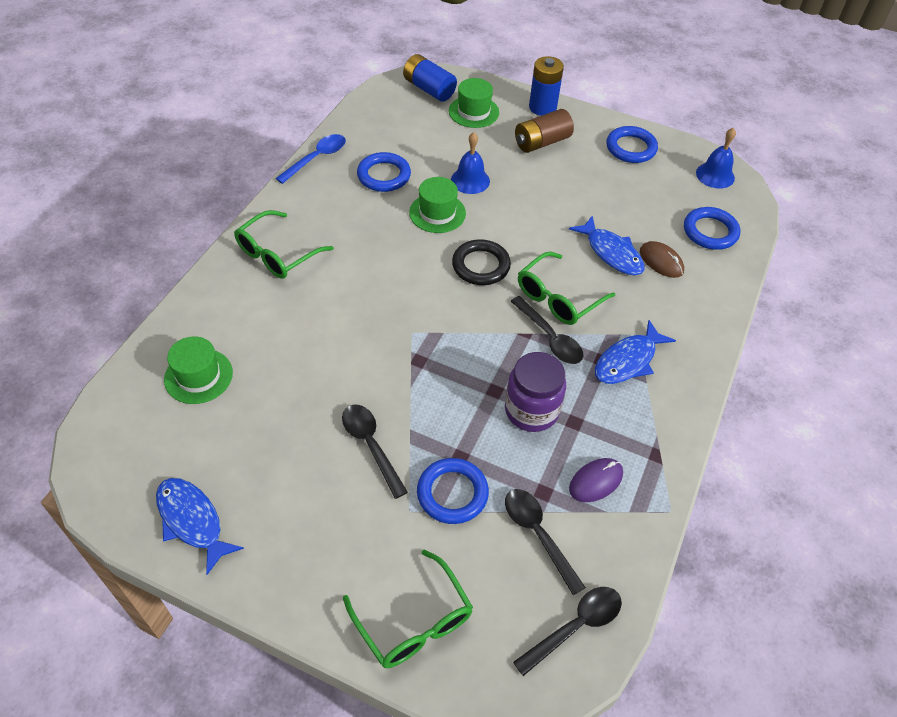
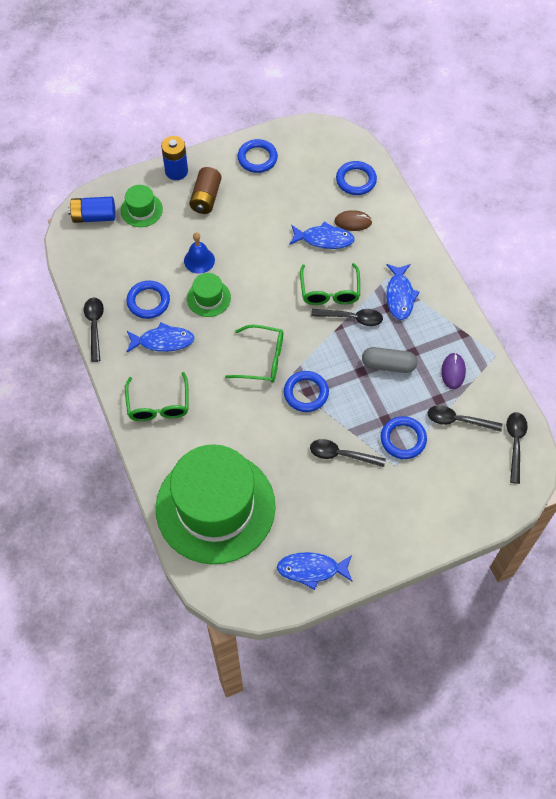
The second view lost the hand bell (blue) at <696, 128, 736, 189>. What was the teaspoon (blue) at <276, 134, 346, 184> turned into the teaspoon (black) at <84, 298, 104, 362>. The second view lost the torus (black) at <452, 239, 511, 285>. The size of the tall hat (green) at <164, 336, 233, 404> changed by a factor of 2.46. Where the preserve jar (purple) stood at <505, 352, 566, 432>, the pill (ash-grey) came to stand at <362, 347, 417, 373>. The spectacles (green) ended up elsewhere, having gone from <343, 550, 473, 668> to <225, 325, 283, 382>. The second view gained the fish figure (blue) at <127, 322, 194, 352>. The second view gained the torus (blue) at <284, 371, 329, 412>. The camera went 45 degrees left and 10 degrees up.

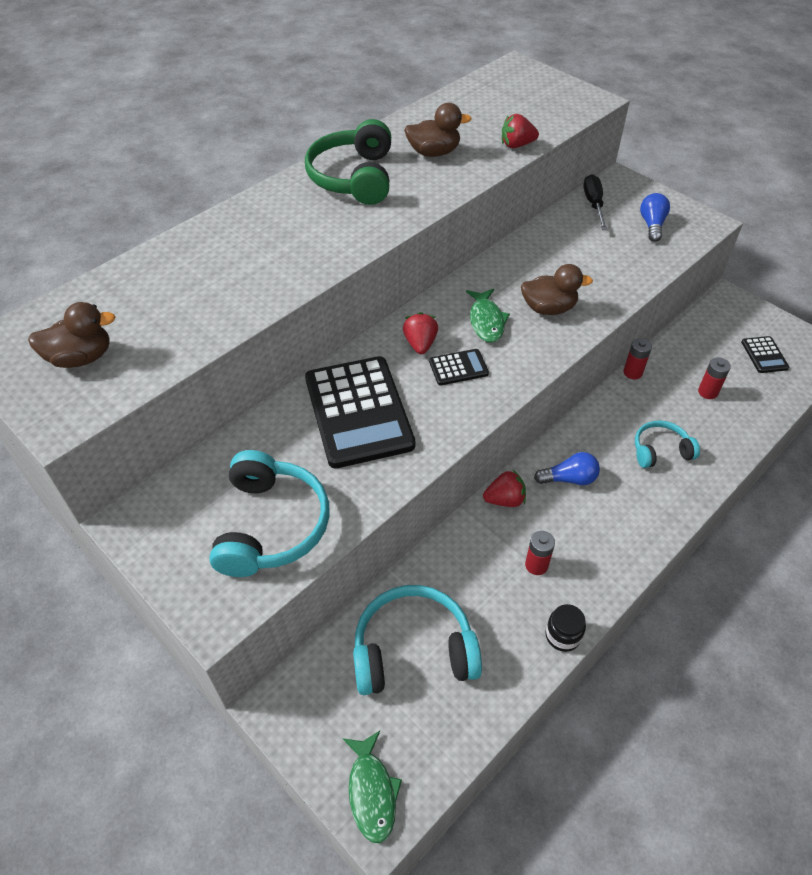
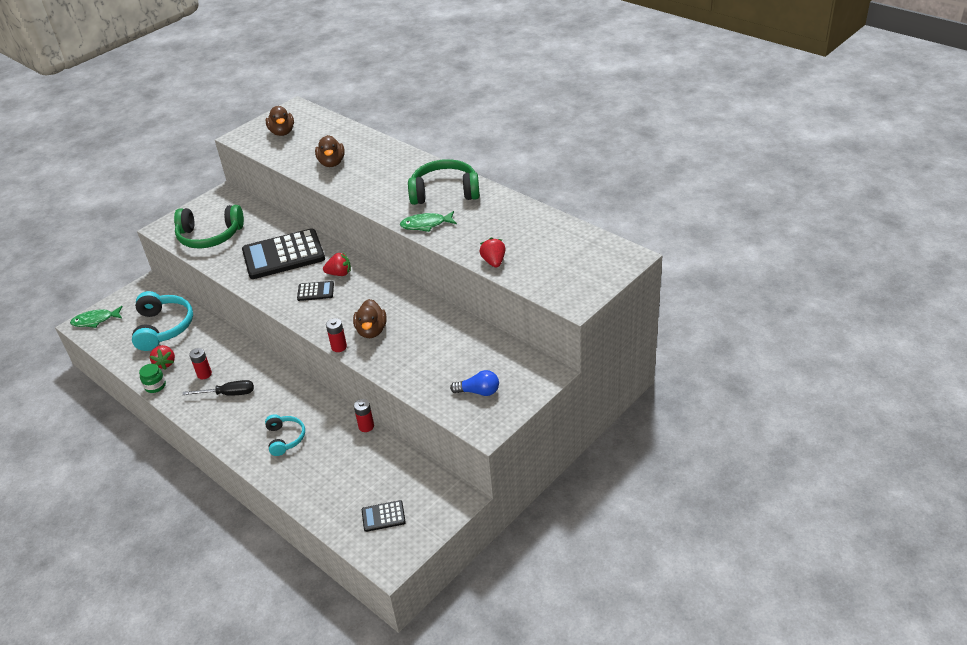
The duck (russet) ended up elsewhere, having gone from <404, 103, 472, 157> to <315, 135, 345, 167>. The screwdriver (black) ended up elsewhere, having gone from <583, 174, 608, 230> to <182, 380, 254, 396>. The fish figure (green) ended up elsewhere, having gone from <466, 289, 510, 343> to <400, 211, 457, 232>. The calculator (black) at <429, 349, 489, 386> ended up facing another way, 75 degrees counterclockwise from before. The AA battery (red) ended up elsewhere, having gone from <698, 357, 731, 399> to <326, 318, 347, 352>. What was the over-ear headphones (aqua) at <209, 450, 330, 577> turned into the over-ear headphones (green) at <174, 205, 244, 248>. The second view lost the bulb (blue) at <534, 452, 600, 485>. The toy strawberry (red) ended up elsewhere, having gone from <483, 470, 526, 507> to <150, 345, 175, 370>. What was the preserve jar (black) at <545, 604, 586, 652> turned into the preserve jar (green) at <139, 364, 166, 393>. The camera went 90 degrees right and 10 degrees down.

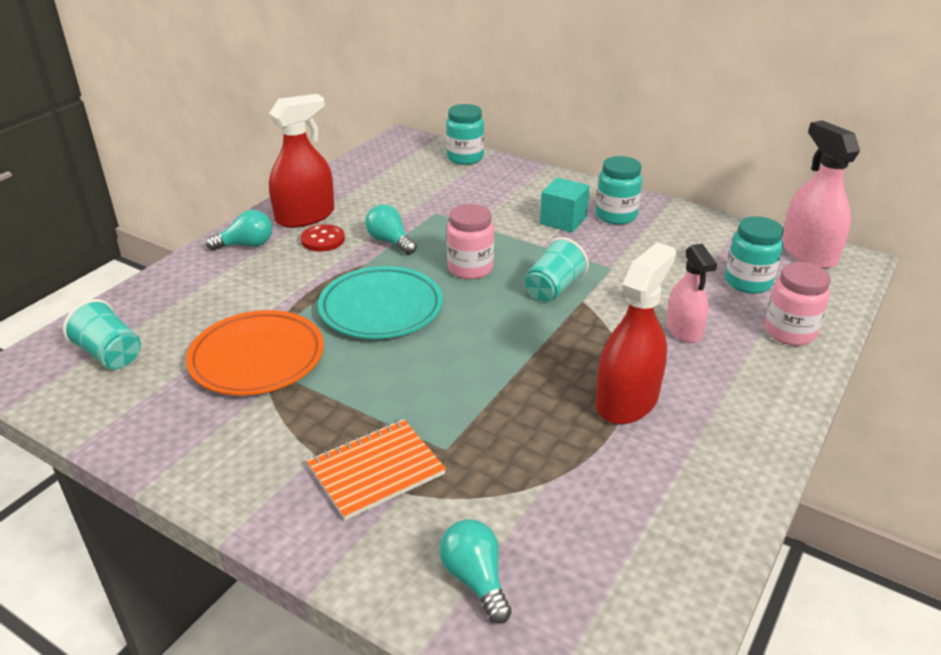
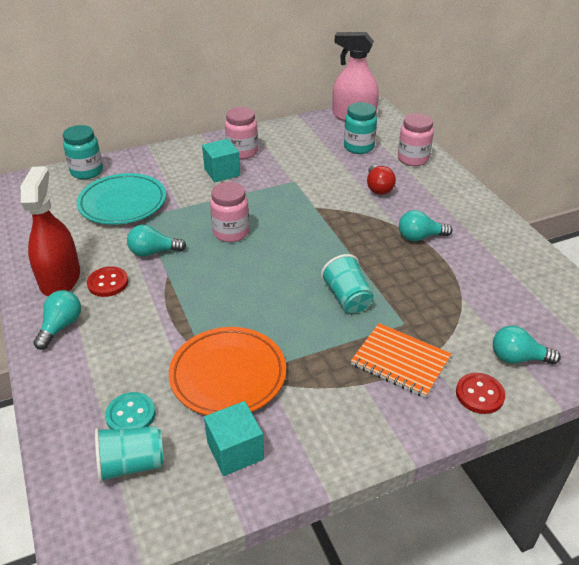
What was the preserve jar (aqua) at <596, 156, 642, 225> turned into the preserve jar (rose-pink) at <225, 107, 258, 159>. The beaker (aqua) ended up elsewhere, having gone from <524, 237, 589, 302> to <321, 254, 374, 313>. Where the spray cleaner (red) stood at <596, 242, 676, 424>, the bulb (aqua) came to stand at <399, 210, 452, 241>. Where the spray cleaner (rose-pink) stood at <666, 244, 717, 343>, the bulb (red) came to stand at <367, 165, 396, 195>. The plate (aqua) ended up elsewhere, having gone from <318, 266, 443, 339> to <76, 173, 166, 225>. The exercise book (orange) at <307, 419, 446, 520> ended up facing another way, 60 degrees counterclockwise from before. The second view gained the sewing button (red) at <456, 373, 505, 414>. The second view gained the sewing button (aqua) at <105, 392, 156, 430>. The second view gained the solid cube (aqua) at <204, 401, 264, 476>. The camera went 55 degrees left and 5 degrees up.

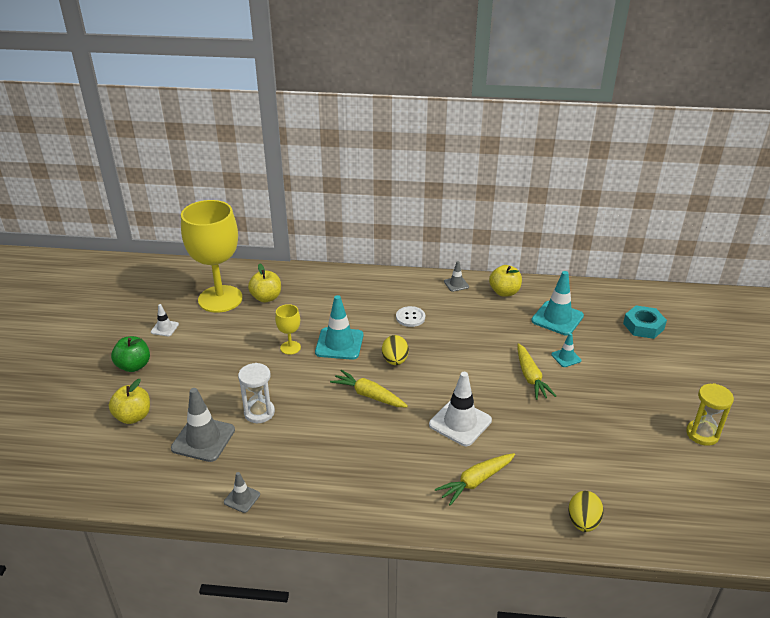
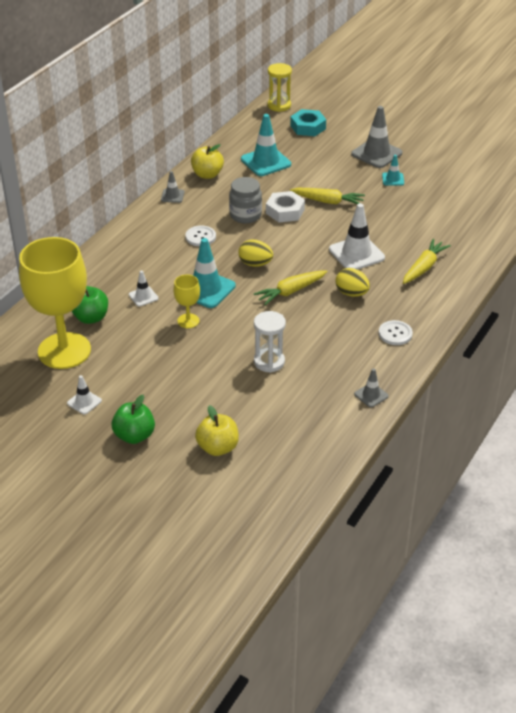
What was the apple fruit (golden) at <248, 263, 281, 302> turned into the apple fruit (green) at <72, 286, 108, 324>. The traffic cone (aqua) ended up elsewhere, having gone from <551, 333, 581, 367> to <382, 155, 404, 186>. The hourglass (golden) ended up elsewhere, having gone from <686, 383, 734, 446> to <268, 63, 292, 112>. The traffic cone (ash-grey) ended up elsewhere, having gone from <171, 388, 235, 462> to <351, 106, 402, 168>. The toy carrot (golden) at <435, 453, 515, 506> ended up facing another way, 135 degrees counterclockwise from before. The egg shape (golden) ended up elsewhere, having gone from <569, 491, 604, 532> to <335, 268, 370, 297>. The second view gained the preserve jar (ash-grey) at <229, 177, 262, 223>. The second view gained the hexagon nut (pure white) at <266, 191, 305, 222>. The second view gained the traffic cone (pure white) at <129, 271, 159, 307>. The second view gained the sewing button (pure white) at <379, 320, 413, 345>. The camera went 65 degrees left and 5 degrees up.

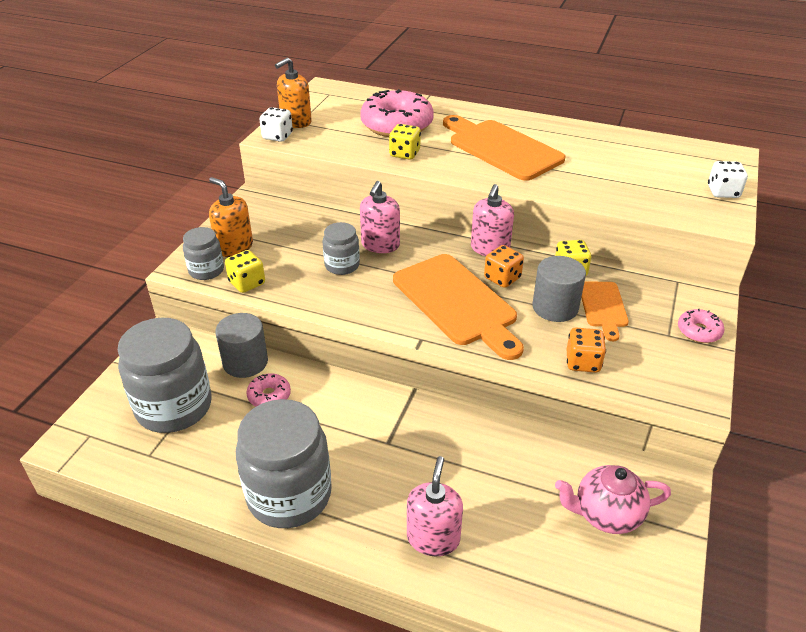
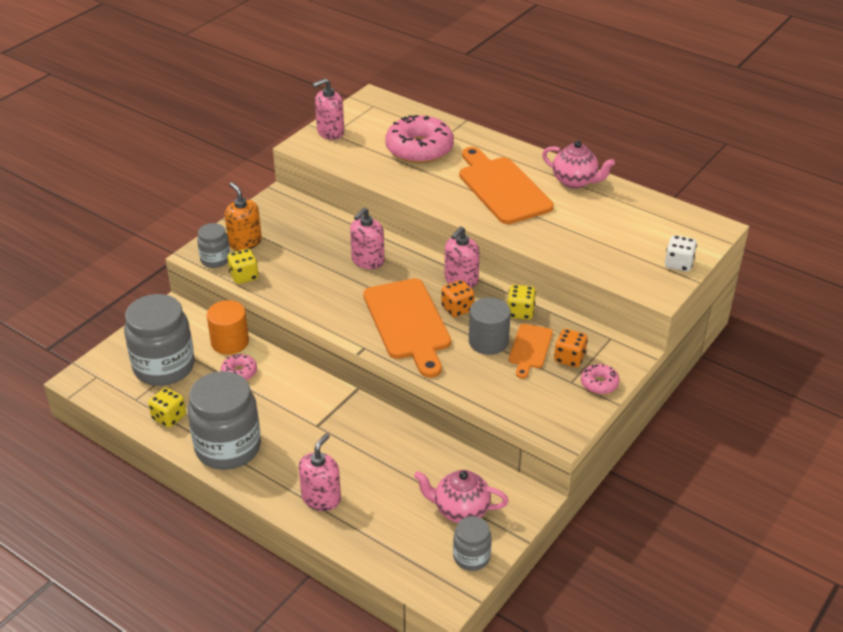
What was the pump bottle (orange) at <275, 58, 312, 128> turned into the pump bottle (rose-pink) at <313, 78, 344, 140>. The second view lost the dice (pure white) at <259, 107, 293, 142>. The dice (golden) ended up elsewhere, having gone from <389, 124, 421, 160> to <148, 388, 186, 428>. The preserve jar (ash-grey) ended up elsewhere, having gone from <322, 222, 360, 275> to <453, 516, 492, 571>. What was the solid cylinder (ash-grey) at <215, 313, 268, 378> turned into the solid cylinder (orange) at <207, 300, 249, 355>. The dice (orange) ended up elsewhere, having gone from <567, 328, 606, 373> to <554, 329, 588, 367>. The second view gained the china teapot (rose-pink) at <542, 141, 615, 189>. The camera went 15 degrees right and 0 degrees up.

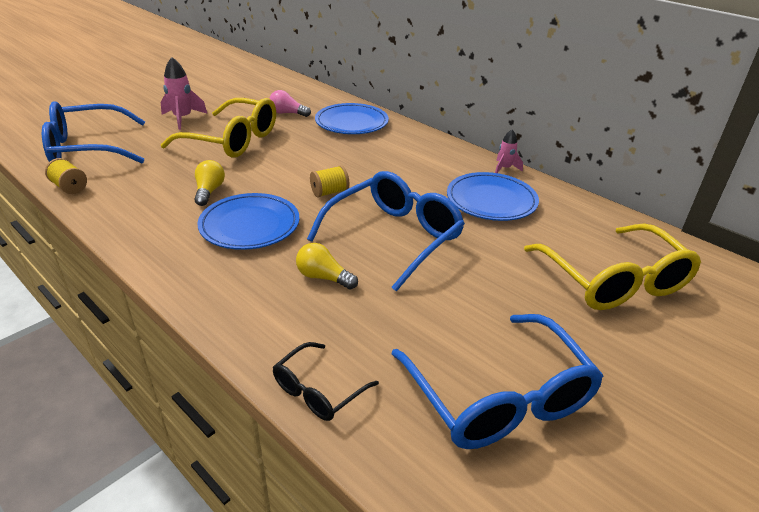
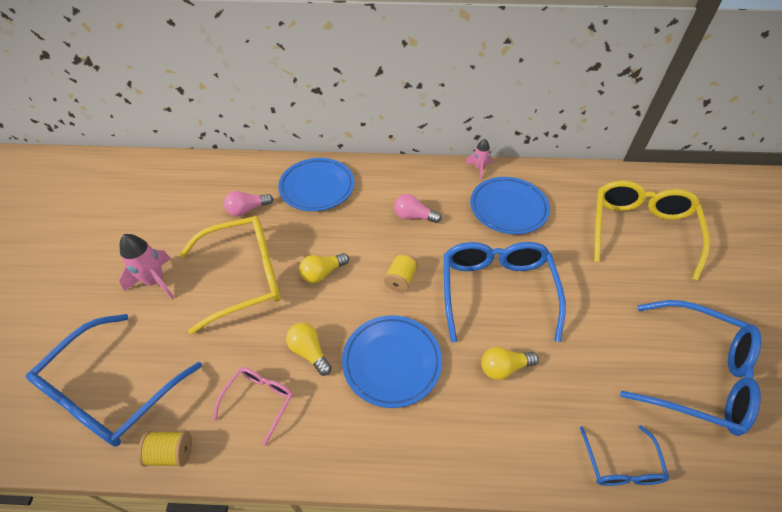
The spectacles (golden) at <524, 223, 701, 310> ended up facing another way, 105 degrees counterclockwise from before. What was the spectacles (black) at <273, 342, 379, 421> turned into the spectacles (blue) at <580, 425, 670, 486>. The second view gained the bulb (rose-pink) at <394, 194, 442, 223>. The second view gained the bulb (golden) at <299, 253, 349, 283>. The second view gained the spectacles (rose-pink) at <213, 367, 293, 446>. The camera went 40 degrees left and 15 degrees up.

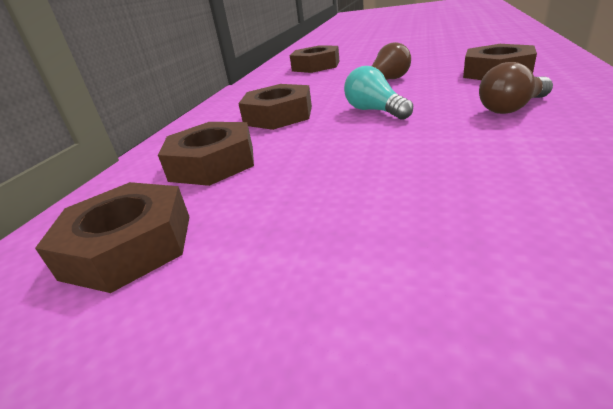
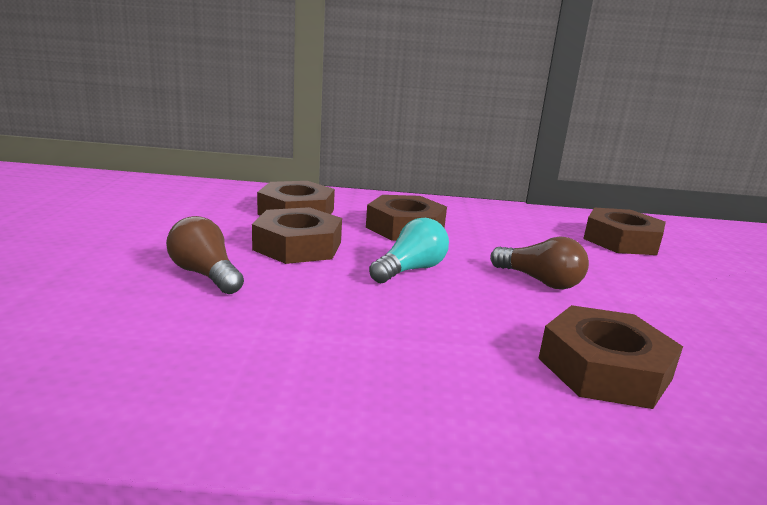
The bulb (russet) ended up elsewhere, having gone from <479, 62, 553, 114> to <166, 216, 244, 294>. The hexagon nut (russet) ended up elsewhere, having gone from <35, 182, 189, 293> to <252, 207, 342, 264>. The camera went 70 degrees right and 10 degrees down.

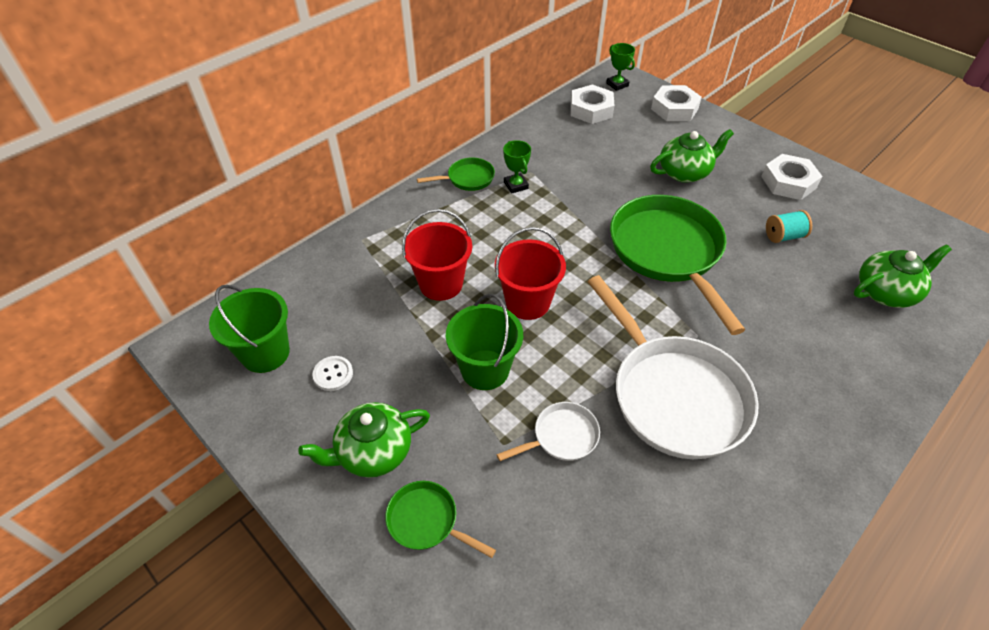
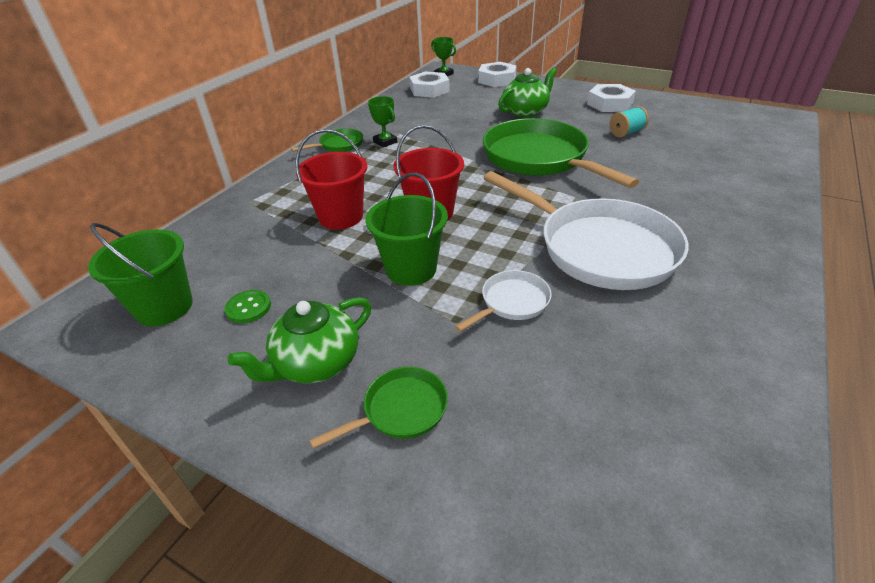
The second view lost the china teapot (green) at <854, 244, 952, 308>. What was the sewing button (pure white) at <313, 356, 353, 391> turned into the sewing button (green) at <225, 290, 271, 323>. The skillet (green) at <385, 481, 496, 558> ended up facing another way, 135 degrees clockwise from before. The camera went 15 degrees left and 10 degrees down.

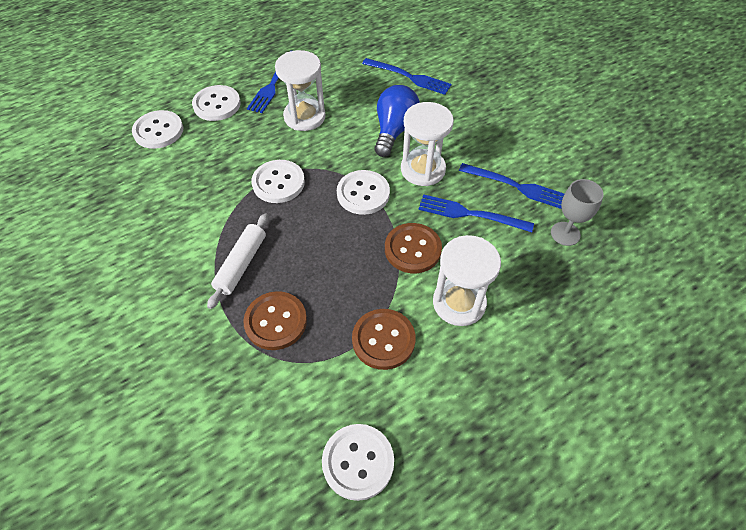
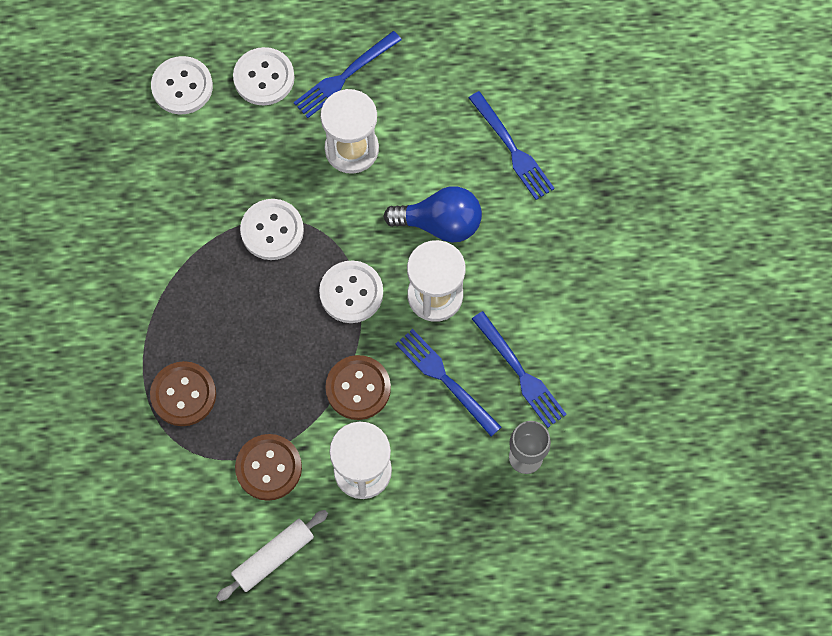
The bulb (blue) at <374, 85, 420, 157> ended up facing another way, 45 degrees clockwise from before. The dough roller (pure white) ended up elsewhere, having gone from <207, 213, 268, 309> to <216, 510, 328, 601>. The second view lost the sewing button (pure white) at <322, 424, 394, 501>. The camera went 30 degrees right and 15 degrees up.

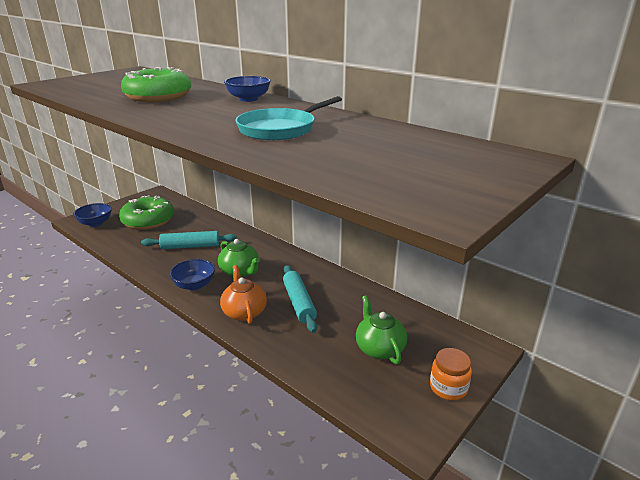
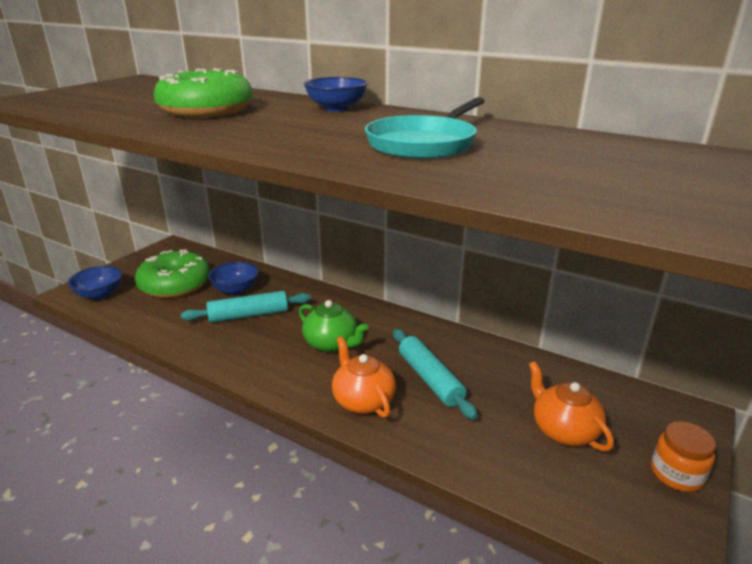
The bowl (blue) ended up elsewhere, having gone from <169, 259, 215, 290> to <208, 262, 259, 295>. What was the china teapot (green) at <356, 295, 407, 364> turned into the china teapot (orange) at <529, 361, 614, 451>. The camera went 10 degrees left and 0 degrees up.

